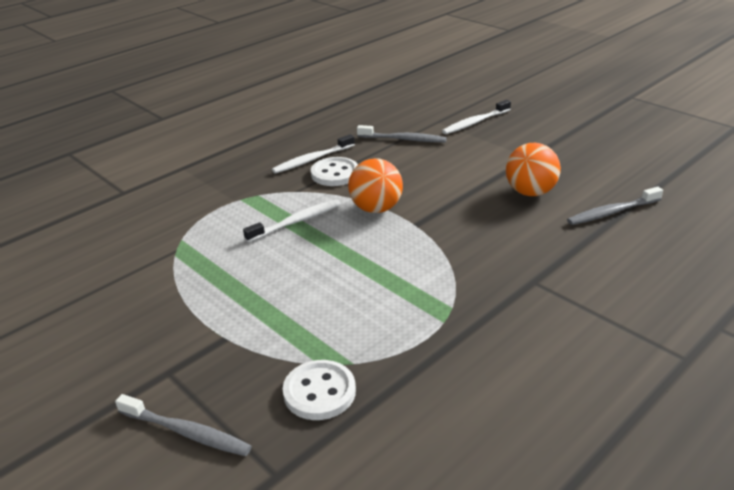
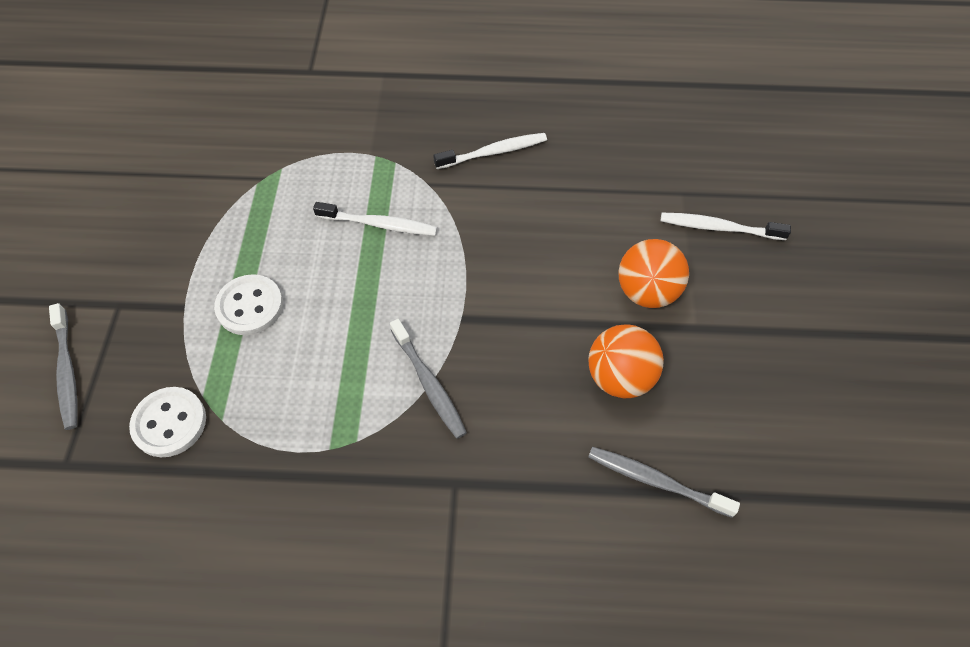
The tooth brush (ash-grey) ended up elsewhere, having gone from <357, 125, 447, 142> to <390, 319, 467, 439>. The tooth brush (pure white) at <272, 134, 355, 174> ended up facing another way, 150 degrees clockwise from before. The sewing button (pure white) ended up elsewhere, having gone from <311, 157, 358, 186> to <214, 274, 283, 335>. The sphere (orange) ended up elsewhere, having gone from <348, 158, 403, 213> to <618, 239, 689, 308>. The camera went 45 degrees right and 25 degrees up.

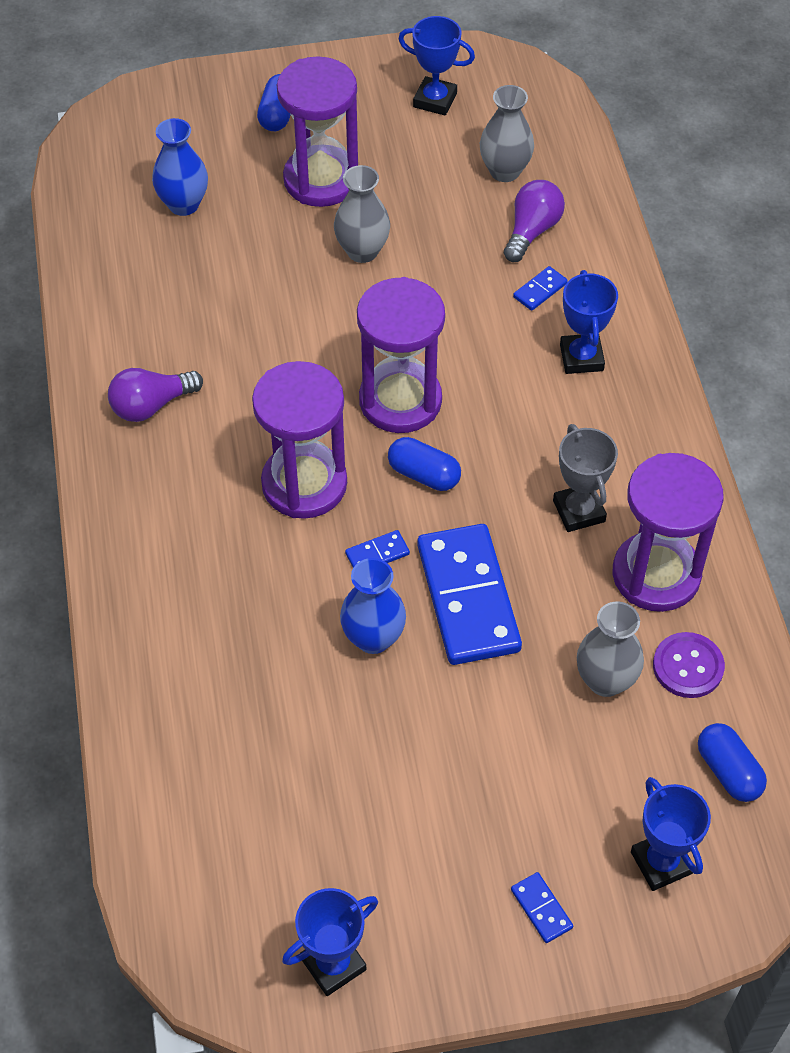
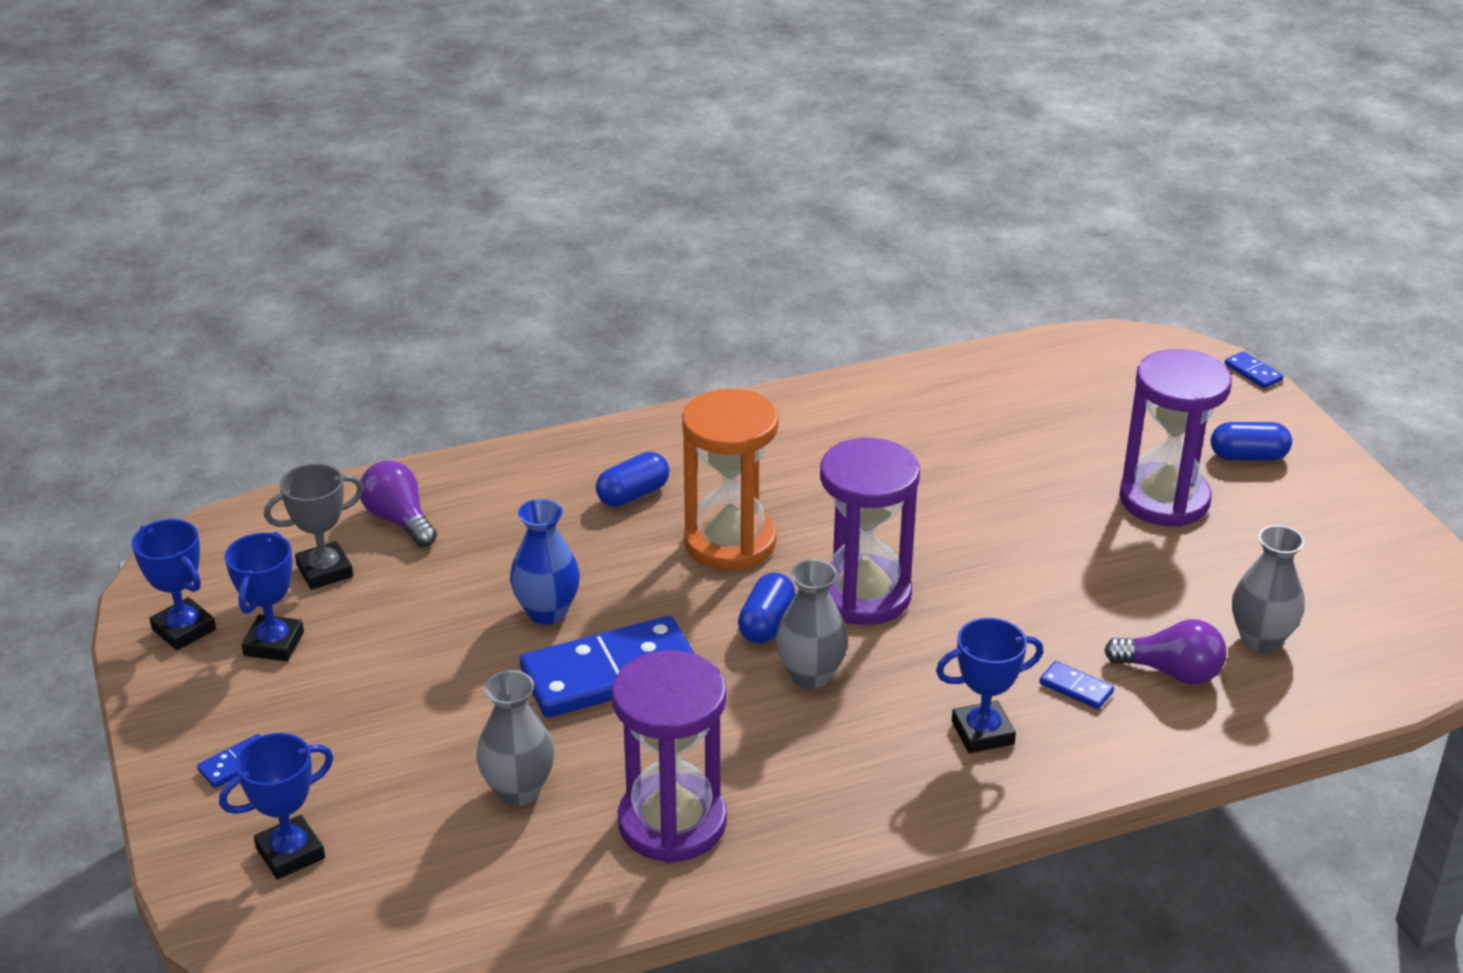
The trophy (blue) ended up elsewhere, having gone from <399, 16, 475, 116> to <225, 532, 304, 661>. The second view lost the tall vase (blue) at <152, 118, 208, 216>. The tall vase (ash-grey) ended up elsewhere, having gone from <334, 165, 390, 263> to <776, 559, 848, 689>. What was the hourglass (purple) at <252, 361, 347, 519> turned into the hourglass (orange) at <682, 389, 779, 570>. The bulb (purple) ended up elsewhere, having gone from <108, 368, 203, 422> to <360, 460, 437, 547>. The trophy (ash-grey) ended up elsewhere, having gone from <553, 424, 618, 532> to <264, 463, 364, 590>. The domino tile (blue) ended up elsewhere, having gone from <345, 530, 410, 568> to <1225, 351, 1283, 389>. The second view lost the sewing button (purple) at <653, 632, 725, 698>. The pill (blue) ended up elsewhere, having gone from <698, 723, 767, 802> to <596, 452, 670, 507>. The camera went 80 degrees right and 20 degrees down.

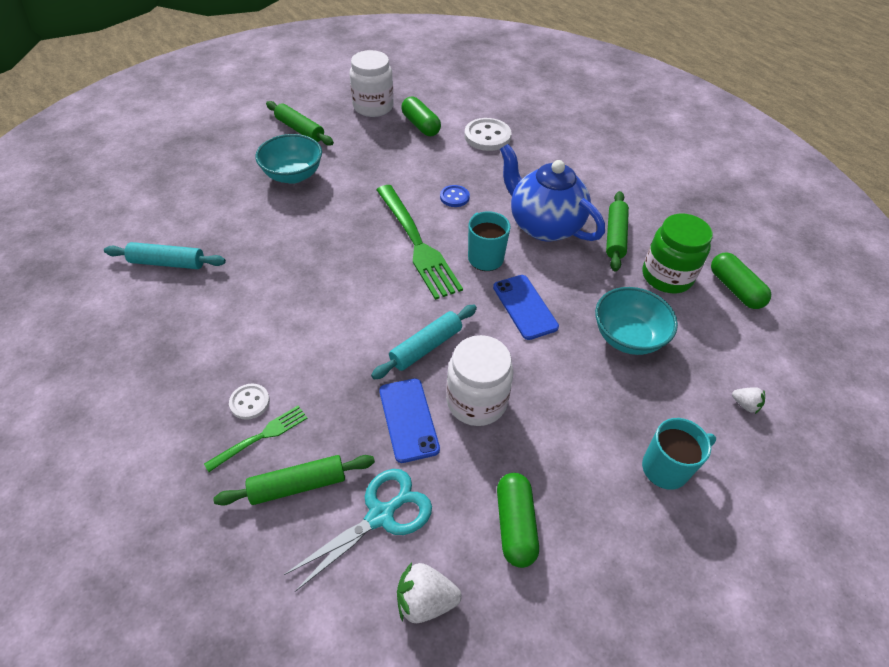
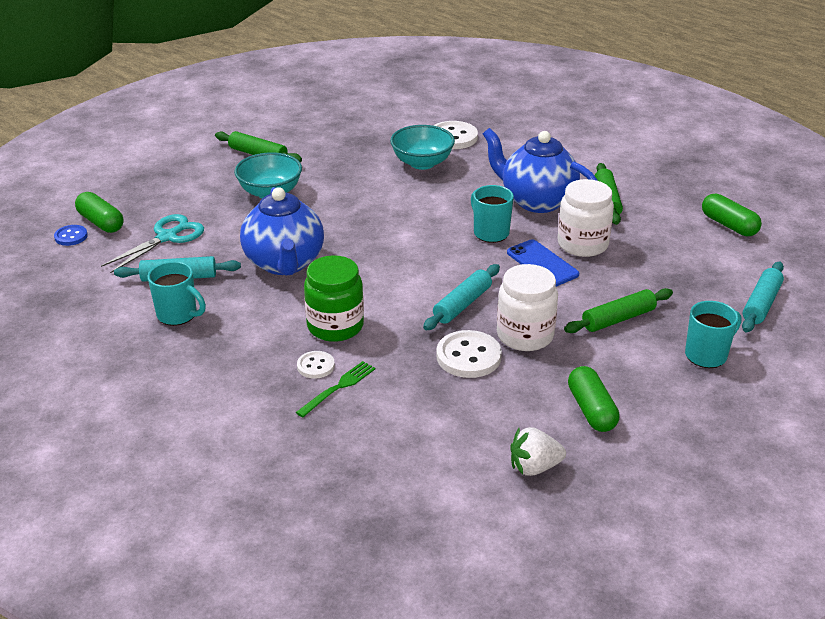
The preserve jar (pure white) ended up elsewhere, having gone from <350, 50, 394, 117> to <557, 179, 614, 257>. The pill (green) ended up elsewhere, having gone from <401, 97, 441, 136> to <75, 192, 124, 233>. The second view lost the fork (green) at <376, 185, 463, 300>. The sewing button (blue) ended up elsewhere, having gone from <440, 185, 470, 207> to <54, 225, 88, 246>. The preserve jar (green) ended up elsewhere, having gone from <642, 213, 713, 293> to <304, 255, 364, 342>. The bowl (aqua) ended up elsewhere, having gone from <595, 287, 678, 355> to <390, 125, 455, 170>. Where the smartphone (blue) stood at <379, 378, 440, 463>, the sewing button (pure white) came to stand at <436, 330, 502, 378>. Where the toy strawberry (pure white) stood at <732, 387, 765, 414>, the dough roller (aqua) came to stand at <742, 262, 784, 332>. The dough roller (green) ended up elsewhere, having gone from <213, 455, 375, 506> to <564, 288, 673, 333>. The scissors (aqua) ended up elsewhere, having gone from <284, 469, 432, 592> to <101, 214, 204, 273>. The second view gained the china teapot (blue) at <240, 187, 324, 276>. The second view gained the coffee mug (aqua) at <147, 261, 206, 326>. The camera went 10 degrees left and 15 degrees down.

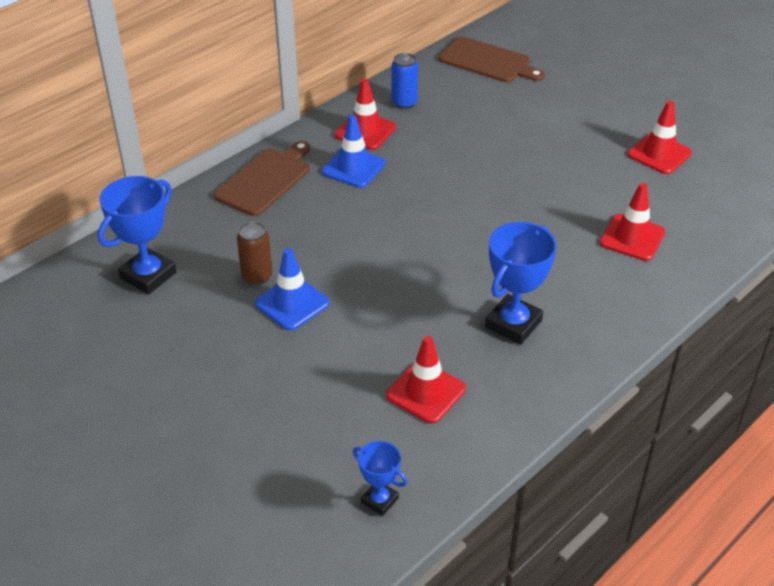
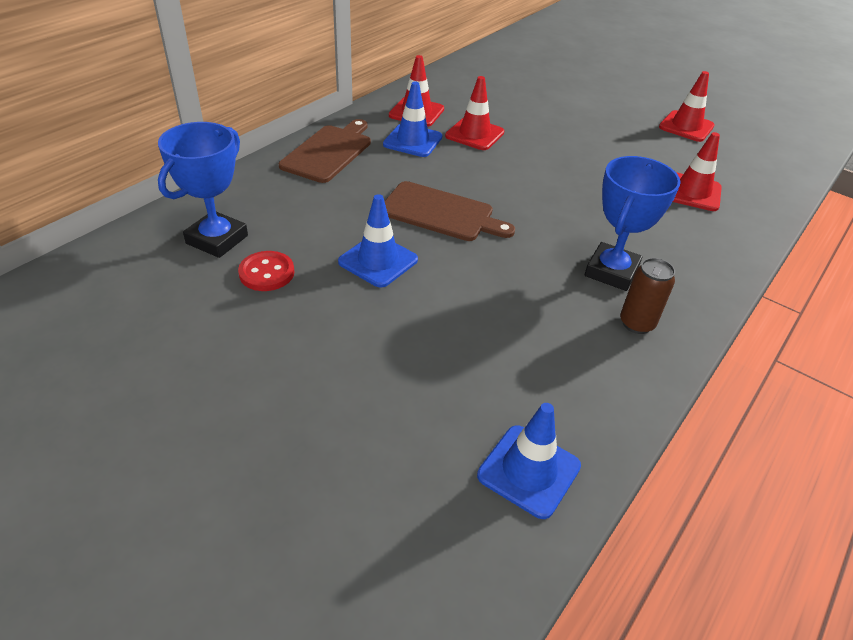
The cutting board (russet) ended up elsewhere, having gone from <439, 36, 545, 83> to <384, 181, 515, 241>. The second view lost the can (blue) at <391, 53, 418, 109>. The can (russet) ended up elsewhere, having gone from <237, 222, 272, 285> to <620, 258, 675, 334>. The traffic cone (red) ended up elsewhere, having gone from <386, 336, 466, 424> to <445, 76, 504, 150>. Where the trophy (blue) stood at <353, 441, 407, 516>, the traffic cone (blue) came to stand at <477, 403, 581, 519>. The second view gained the sewing button (red) at <238, 251, 294, 291>. The camera went 10 degrees left and 0 degrees up.

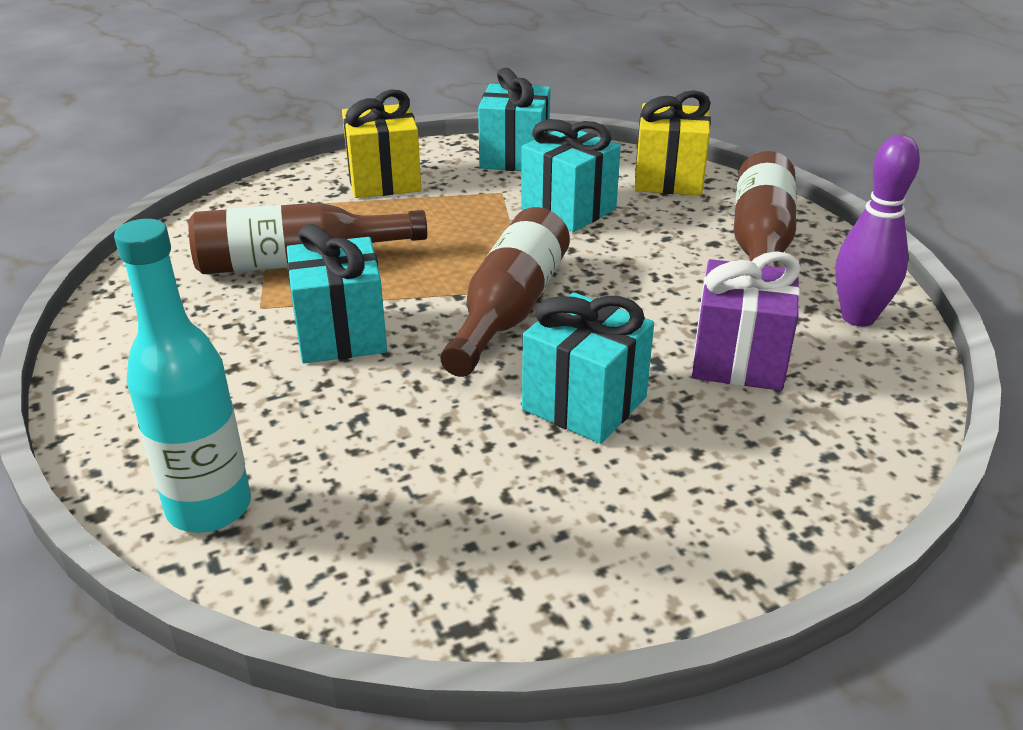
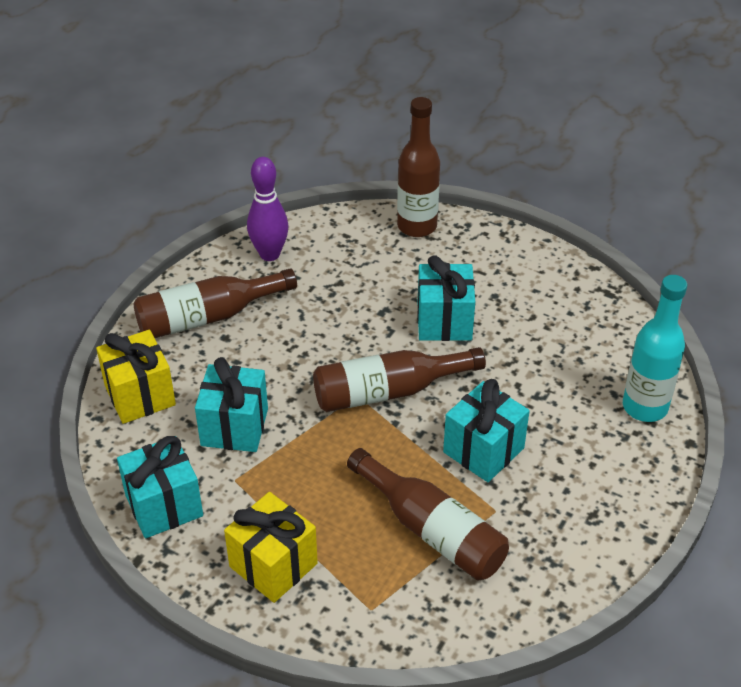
The second view lost the wrapped gift (purple) at <692, 251, 801, 391>. The second view gained the bottle (russet) at <397, 97, 440, 237>. The camera went 125 degrees left and 10 degrees up.

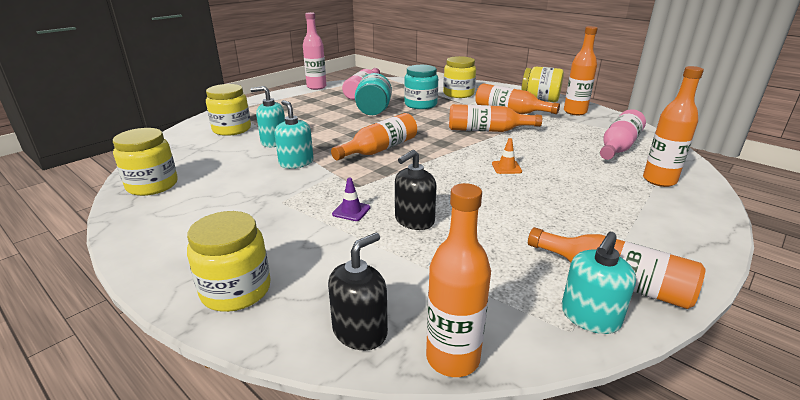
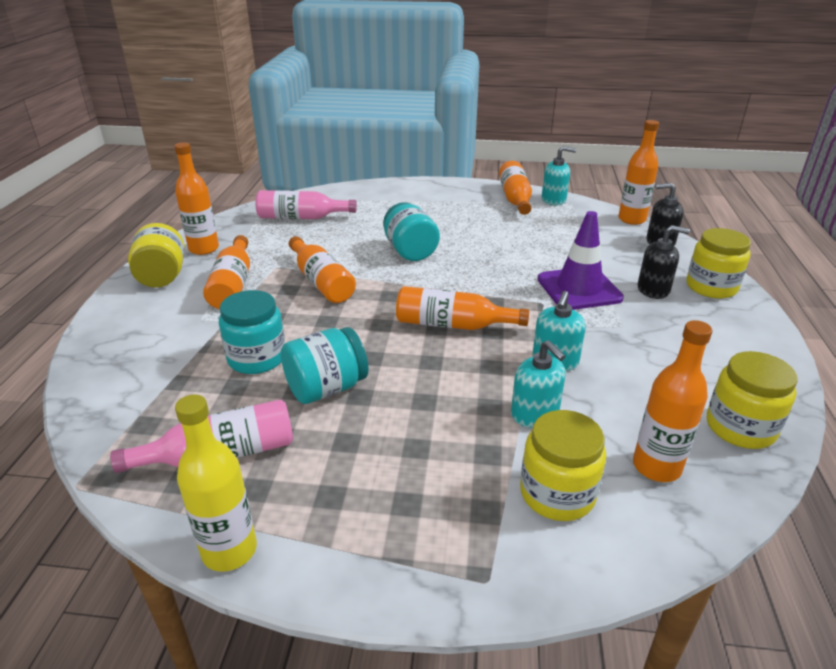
What was the bottle (rose-pink) at <303, 12, 326, 90> turned into the bottle (golden) at <175, 394, 257, 572>. The second view lost the preserve jar (golden) at <443, 56, 476, 98>. The bottle (orange) ended up elsewhere, having gone from <643, 66, 704, 187> to <633, 320, 713, 482>. Where the traffic cone (orange) stood at <492, 138, 522, 174>, the preserve jar (aqua) came to stand at <383, 202, 440, 261>. The pump bottle (black) ended up elsewhere, having gone from <395, 150, 437, 230> to <638, 225, 690, 299>. The size of the traffic cone (purple) at <332, 177, 370, 221> changed by a factor of 2.37. The camera went 125 degrees left and 5 degrees up.

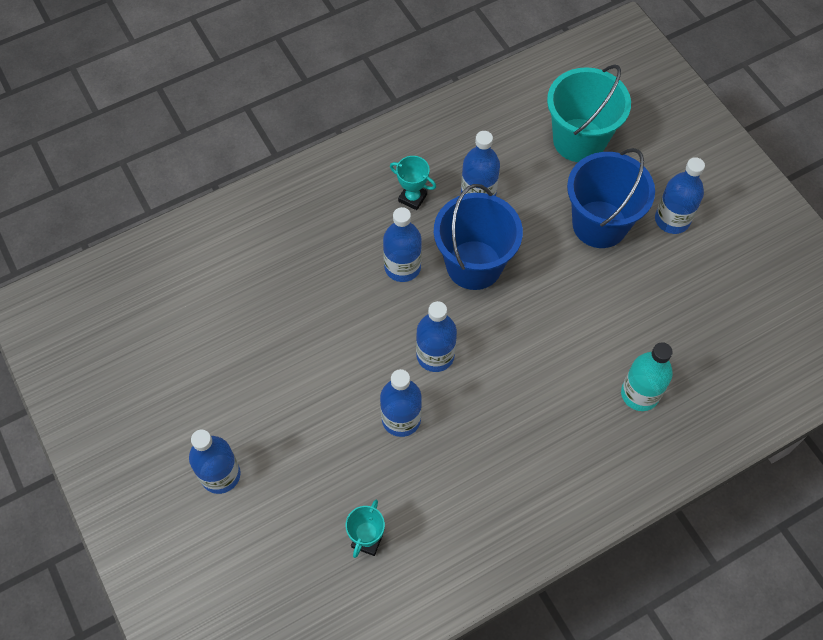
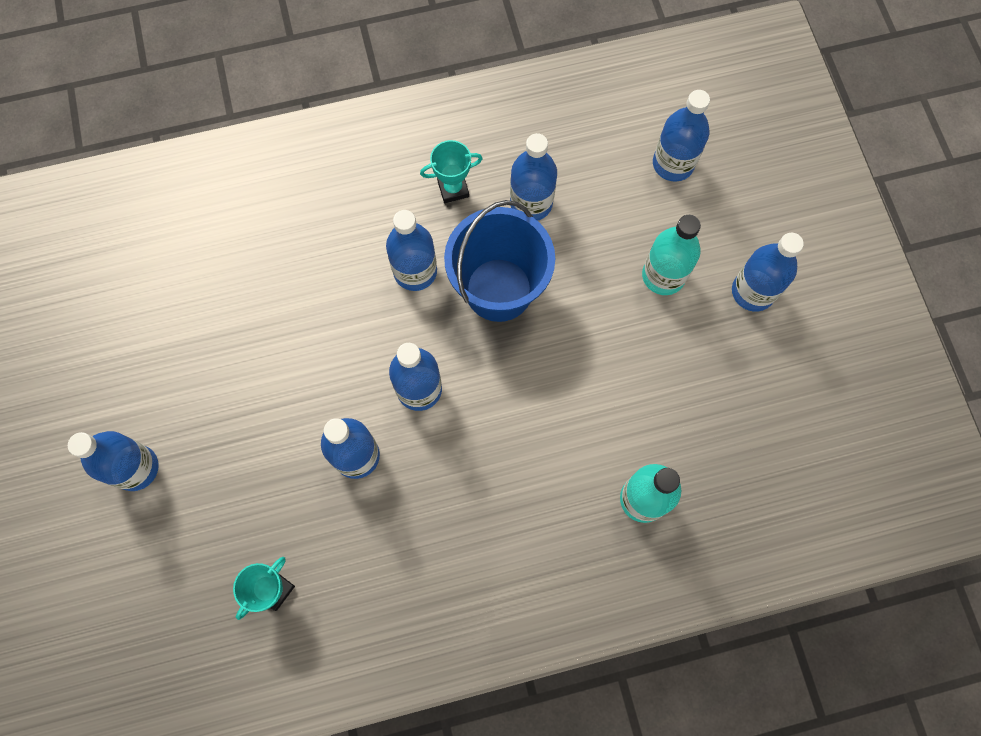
Where the bucket (aqua) stood at <547, 64, 631, 162>, the bottle (blue) came to stand at <653, 90, 710, 182>. Where the bucket (blue) stood at <567, 148, 655, 248>, the bottle (aqua) came to stand at <642, 215, 701, 295>. The trophy (aqua) at <390, 156, 436, 210> ended up facing another way, 60 degrees counterclockwise from before. The camera went 15 degrees right and 10 degrees up.

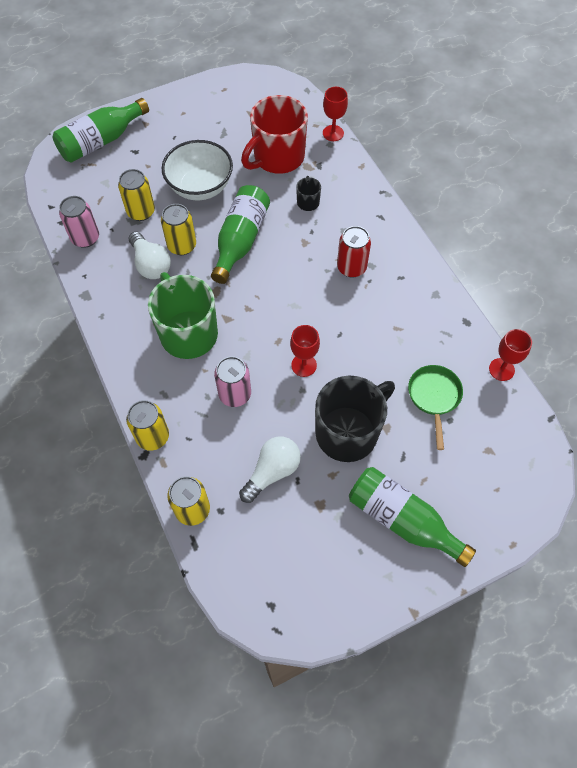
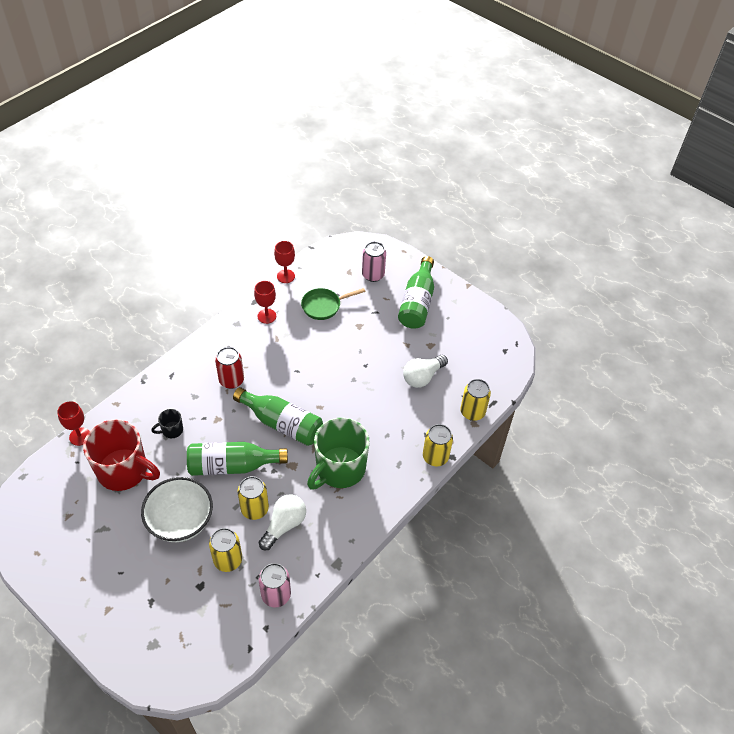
The bottle (green) ended up elsewhere, having gone from <53, 98, 149, 163> to <233, 387, 323, 446>. The goblet (red) ended up elsewhere, having gone from <290, 325, 320, 377> to <254, 281, 276, 324>. The can (rose-pink) ended up elsewhere, having gone from <214, 356, 251, 407> to <362, 242, 386, 282>. The second view lost the coffee mug (black) at <315, 375, 395, 462>. The bulb (pure white) at <239, 437, 301, 503> ended up facing another way, 60 degrees counterclockwise from before. The camera went 115 degrees left and 10 degrees down.

